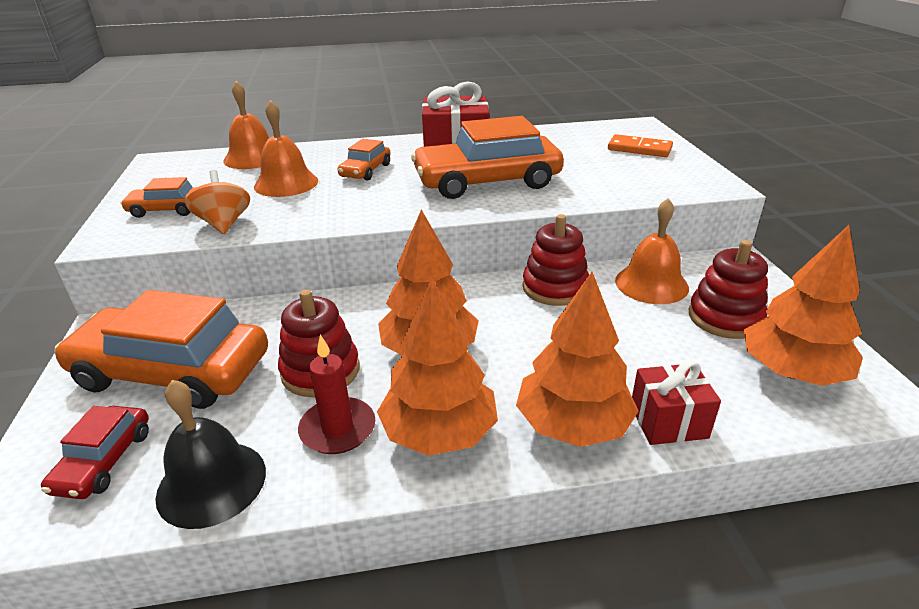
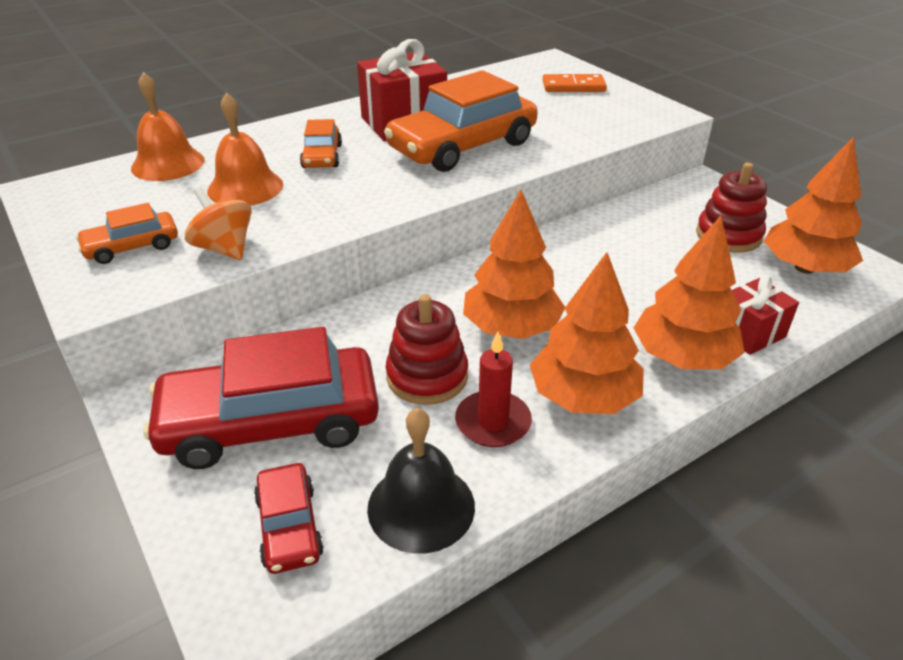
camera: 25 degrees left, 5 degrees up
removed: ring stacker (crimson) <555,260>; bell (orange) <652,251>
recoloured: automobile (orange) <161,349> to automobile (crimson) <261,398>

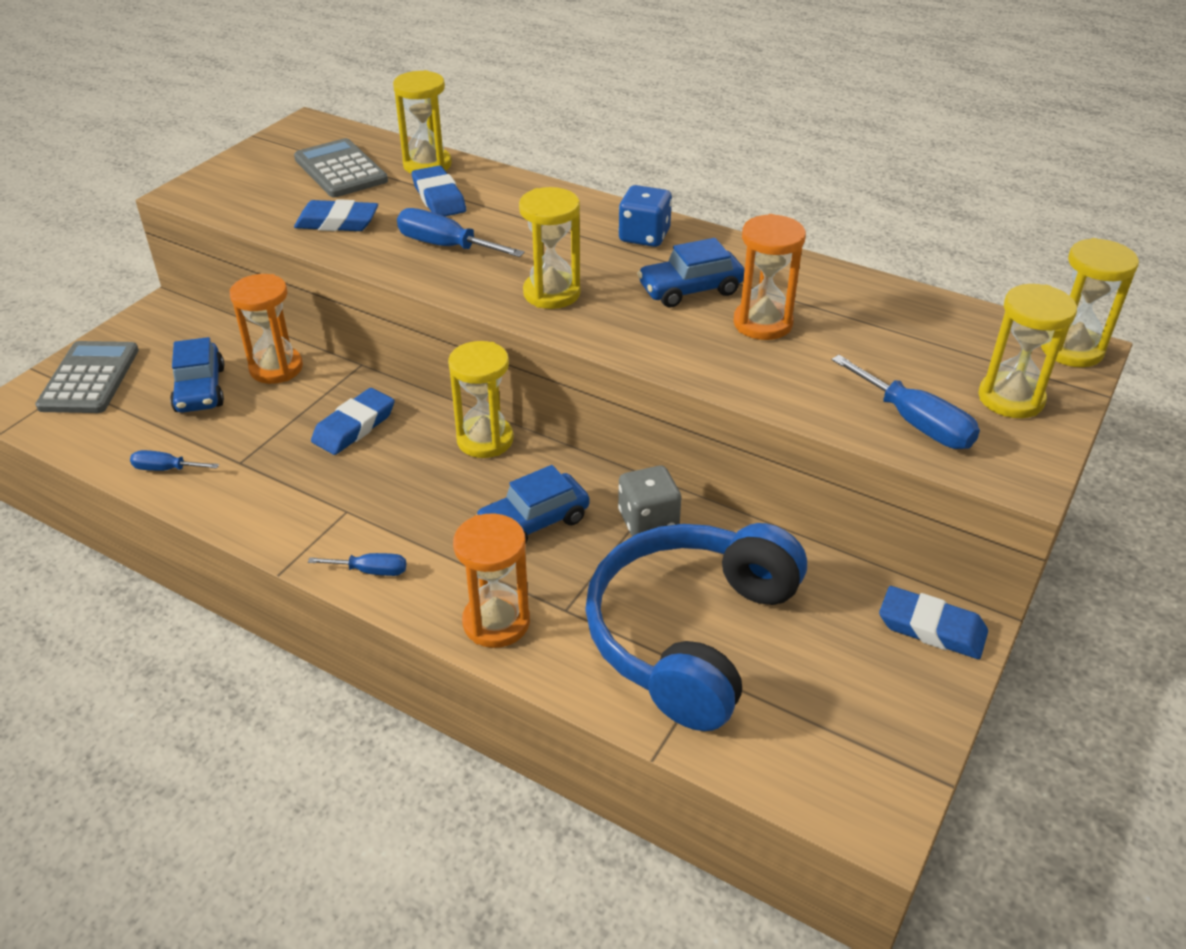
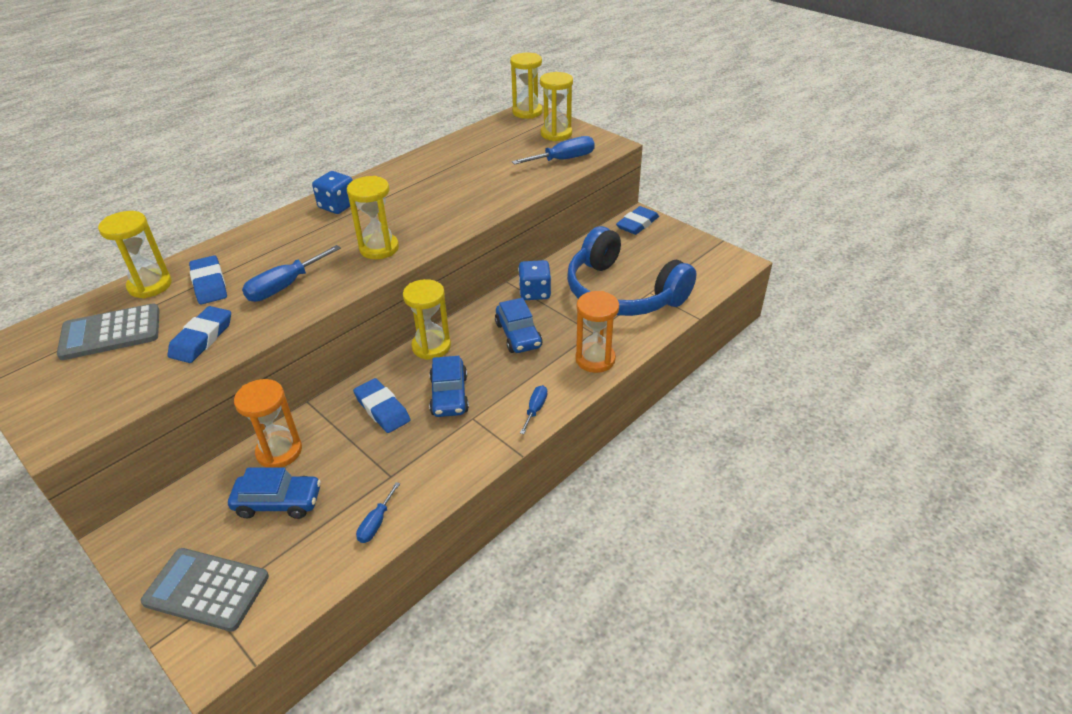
camera: 75 degrees left, 0 degrees up
removed: sandglass (orange) <769,277>
moved: automobile (cobalt) <691,272> to <449,386>
recoloured: game die (grey) <649,501> to game die (cobalt) <534,280>
turned: pencil eraser (cobalt) <439,191> = <208,280> 75 degrees clockwise

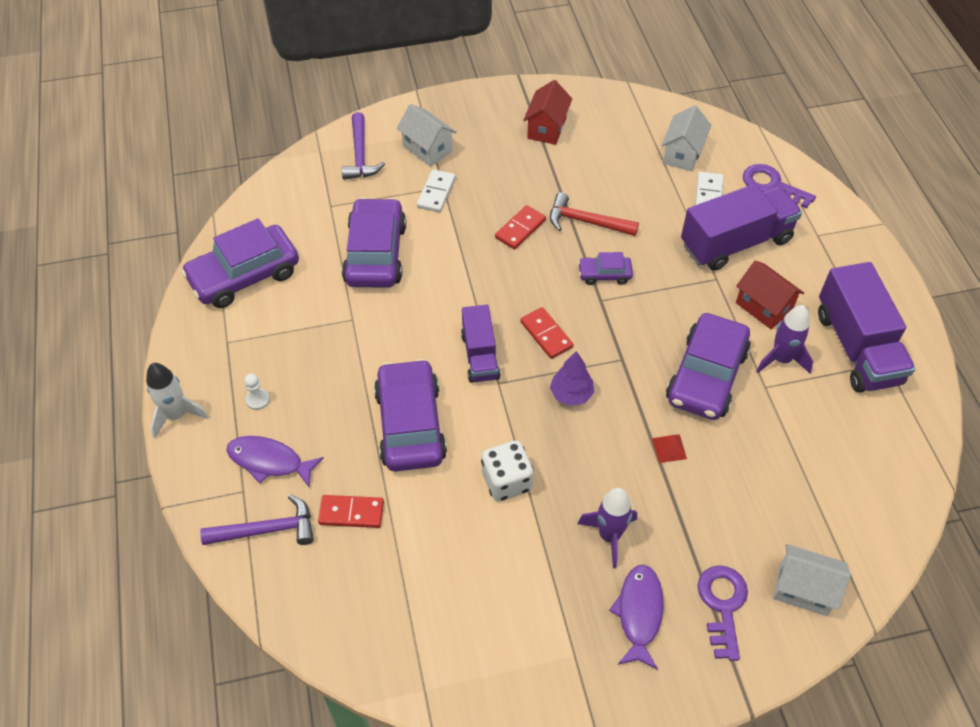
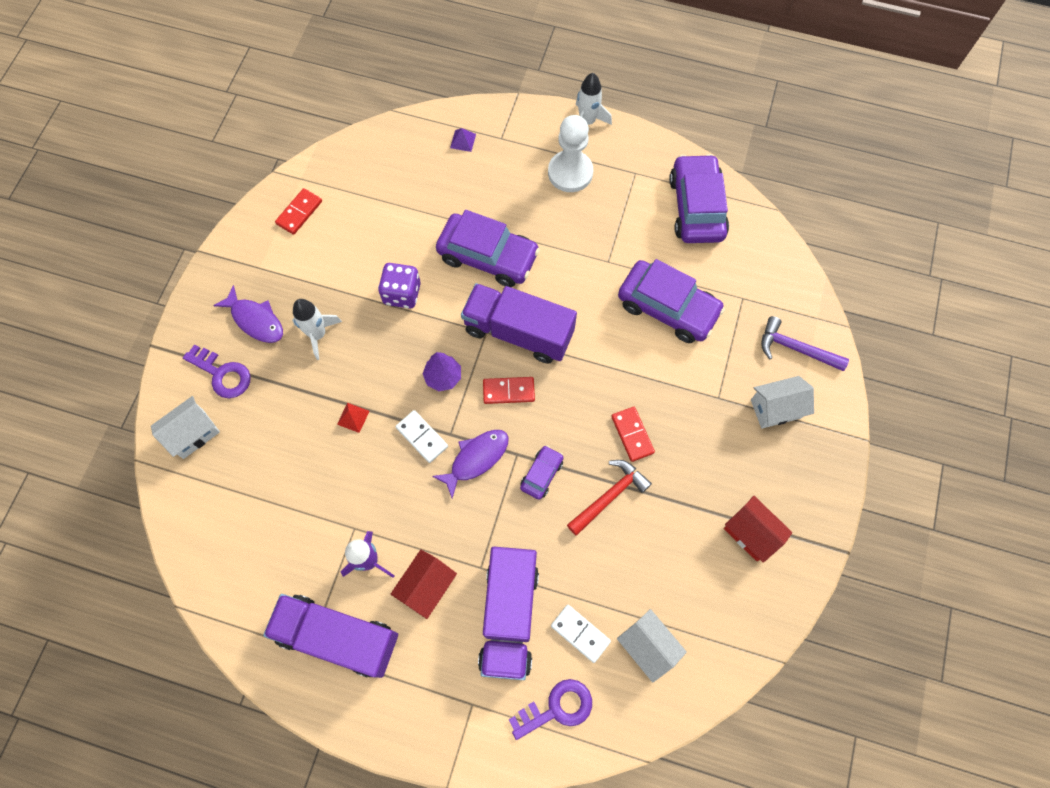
camera: 120 degrees right, 15 degrees up
removed: automobile (violet) <708,366>
moved: fish figure (violet) <275,462> to <470,464>; domino (crimson) <351,511> to <298,211>; domino (snow-white) <436,190> to <422,436>
replaced: carpenter's hammer (violet) <257,519> to pyramid (violet) <463,140>
recoloured: game die (snow-white) <507,471> to game die (violet) <399,286>; toy rocket (violet) <607,528> to toy rocket (snow-white) <317,329>
turned: house (crimson) <770,294> = <424,584> 45 degrees counterclockwise
resized: chess pawn (snow-white) <257,392> = <570,153> x2.42; truck (violet) <480,344> = <519,323> x1.65

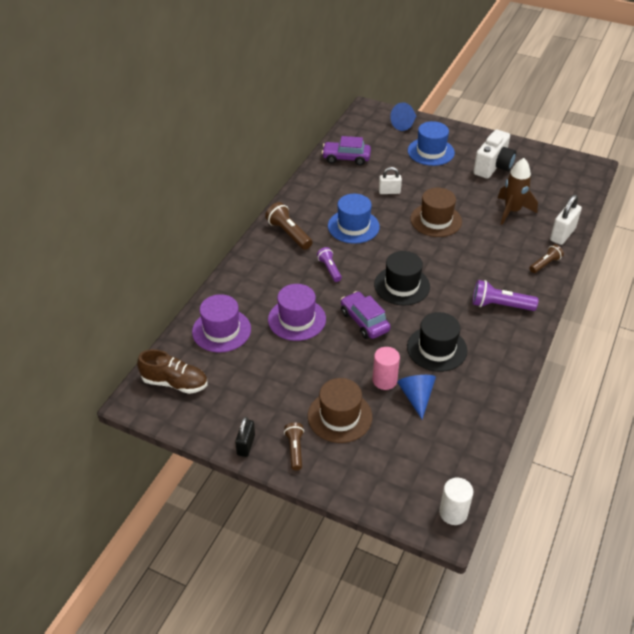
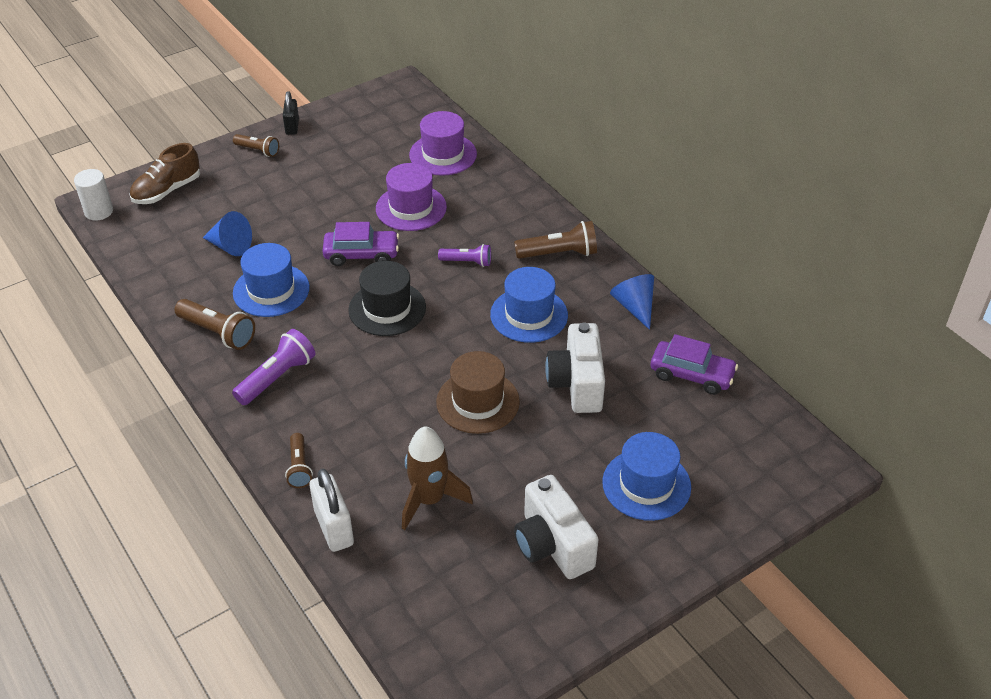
camera: 120 degrees right, 0 degrees up
removed: tall hat (brown) <340,410>; cylinder shape (pink) <386,368>
added: pocket torch (brown) <214,324>
moved: sneaker (brown) <172,371> to <164,173>; cone shape (cobalt) <403,116> to <632,302>
replaced: small lock (snow-white) <390,180> to compact camera (snow-white) <575,368>
recoloured: tall hat (ebony) <437,342> to tall hat (cobalt) <271,280>
turned: small lock (ebony) <245,437> = <291,113> 45 degrees clockwise; automobile (violet) <346,150> = <694,364> 75 degrees clockwise

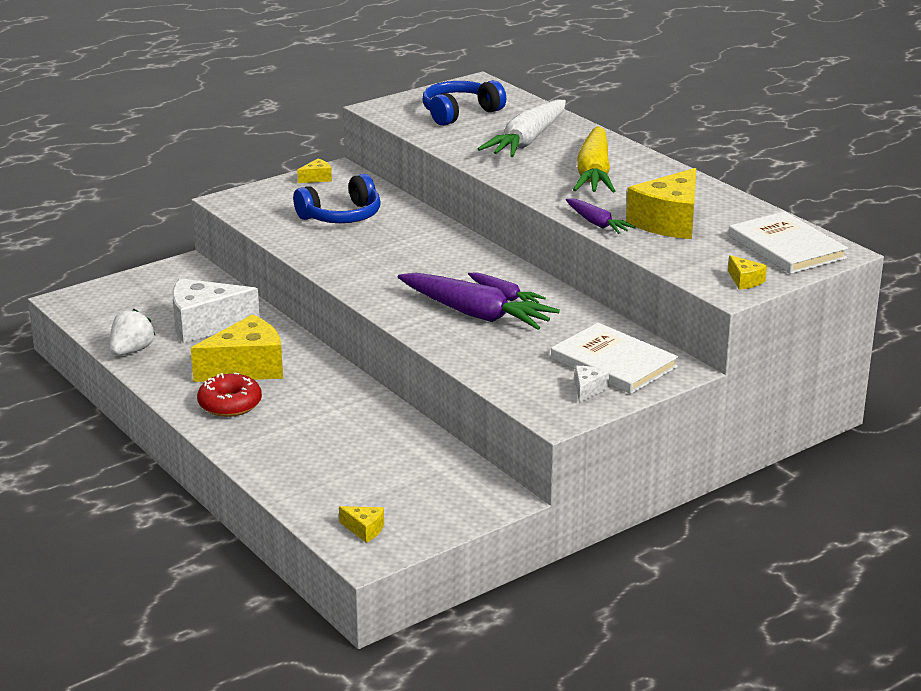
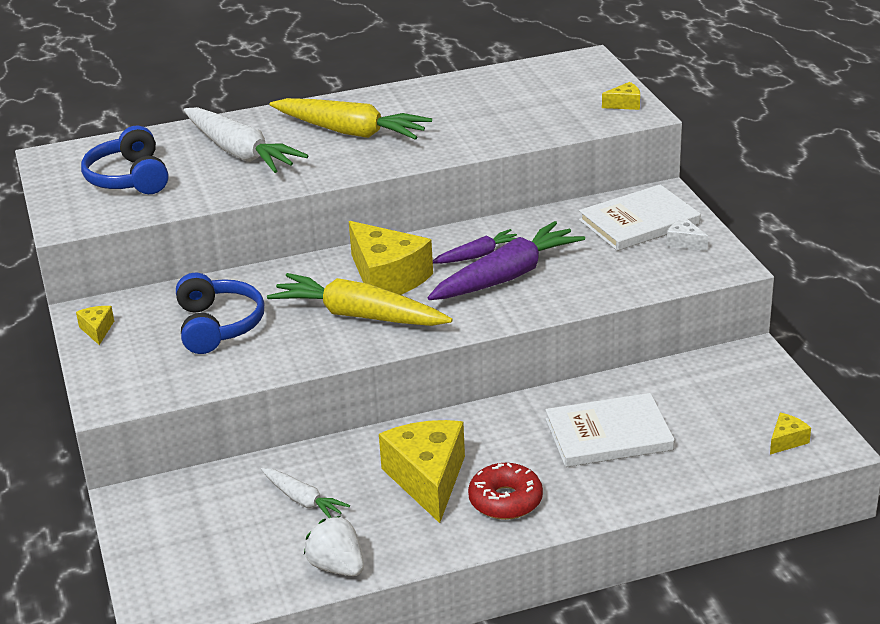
camera: 70 degrees left, 5 degrees up
removed: carrot (violet) <601,216>
added: carrot (golden) <360,299>
moved: cheese (golden) <661,203> to <391,258>; hardcover (snow-white) <788,242> to <610,430>
replaced: cheese (snow-white) <216,310> to carrot (snow-white) <305,493>

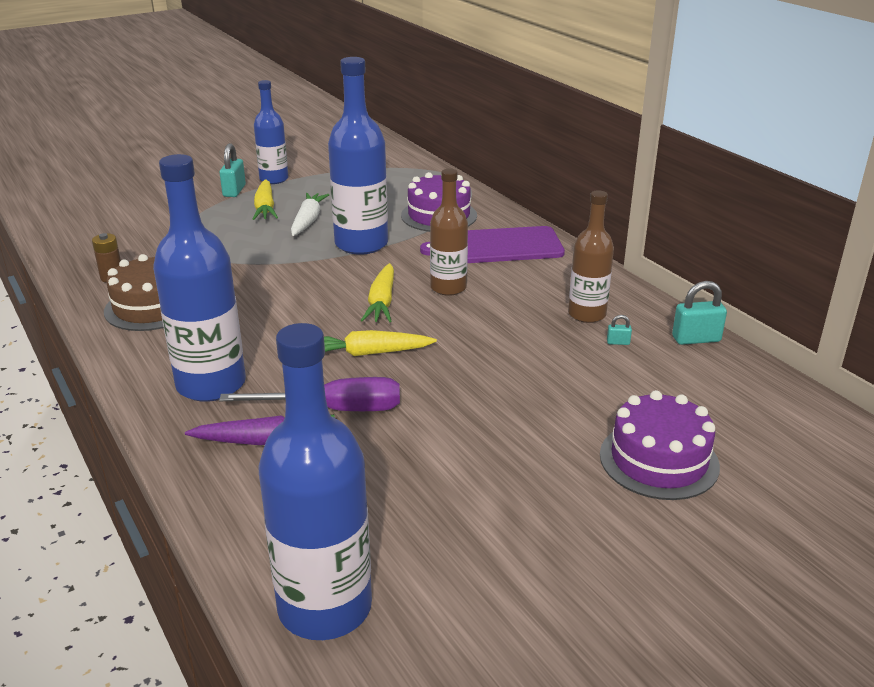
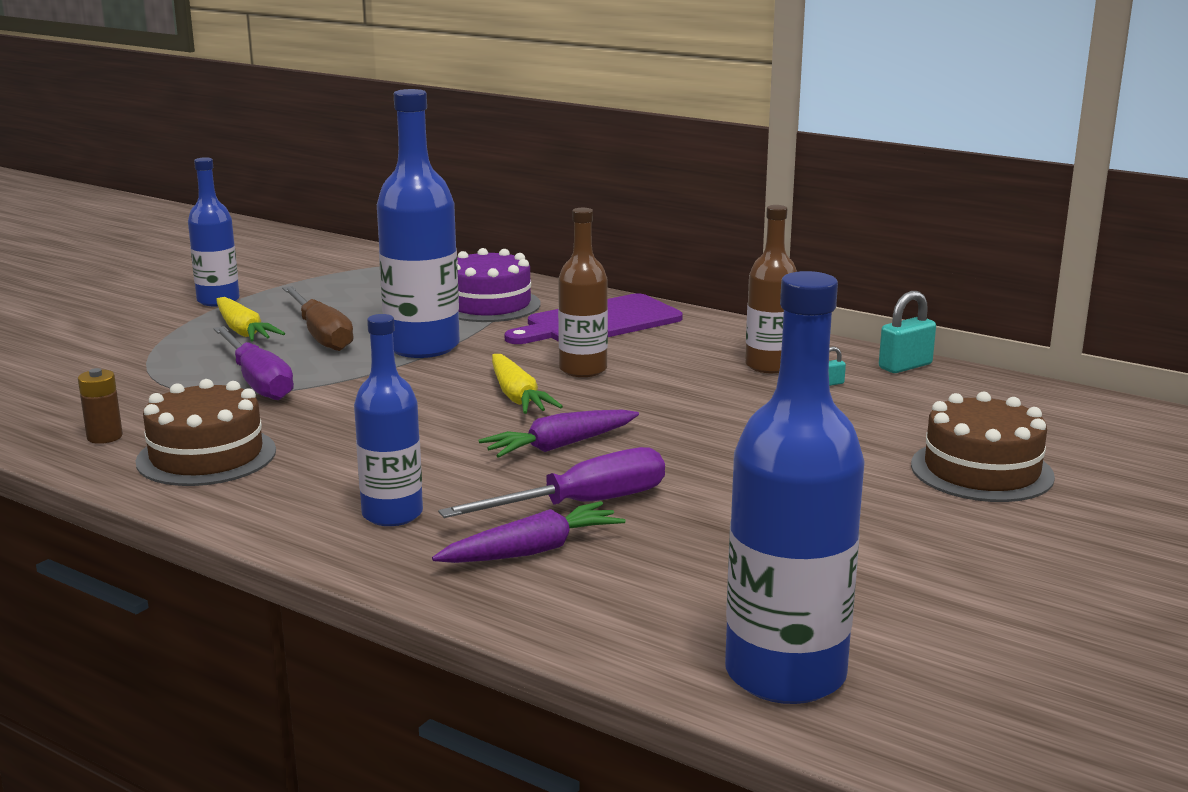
camera: 25 degrees left, 10 degrees down
removed: small lock (aqua) <233,170>
added: hand screwdriver (violet) <254,363>
replaced: carrot (snow-white) <310,214> to hand screwdriver (brown) <318,318>
recoloured: carrot (golden) <380,343> to carrot (violet) <559,434>; cake (violet) <660,445> to cake (brown) <983,447>
resized: drink bottle (cobalt) <199,278> = <388,420> x0.62

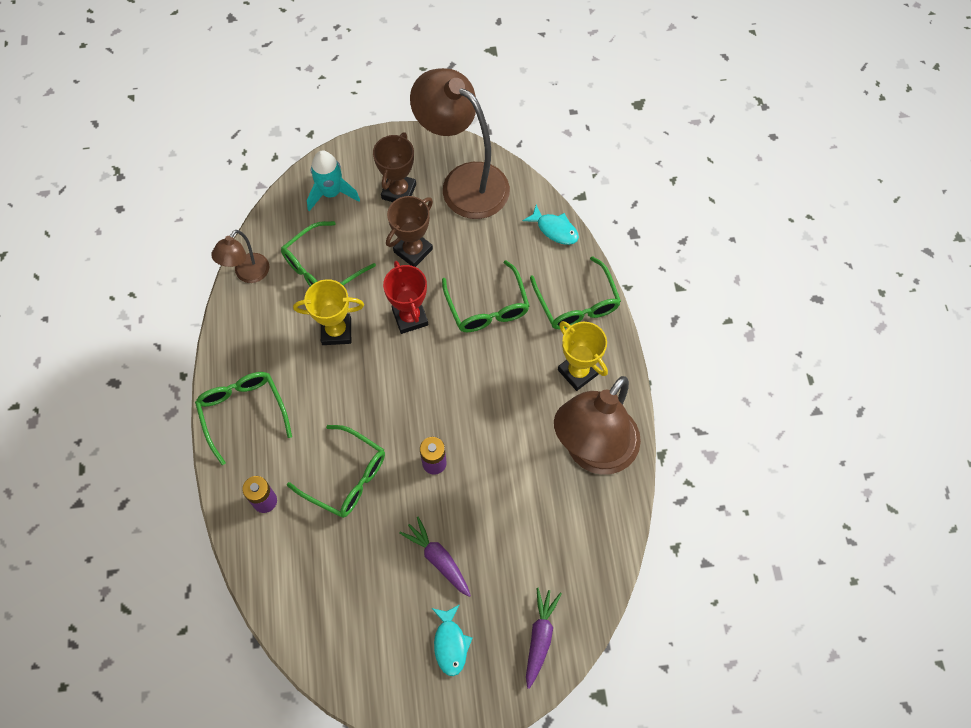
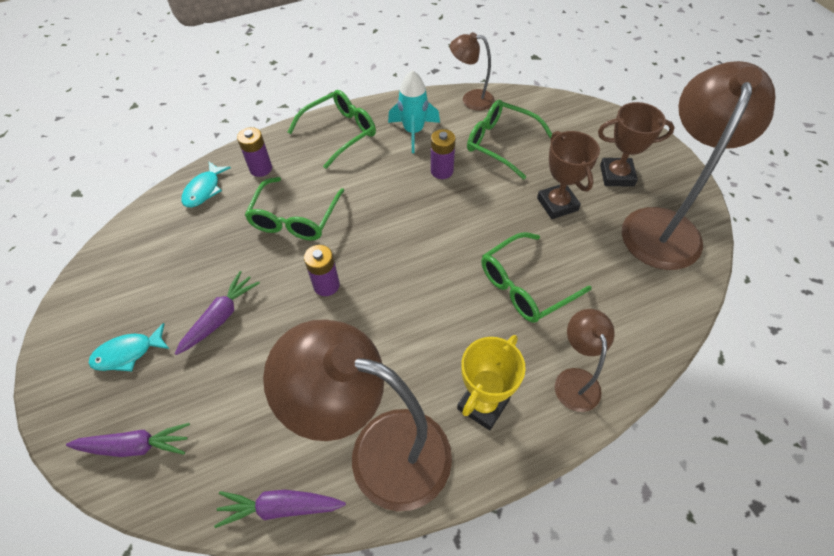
camera: 75 degrees right, 10 degrees down
removed: prize cup (crimson) <405,297>
added: carrot (violet) <280,509>
moved: toy rocket (aqua) <333,181> to <414,111>; fish figure (aqua) <550,224> to <206,184>
replaced: prize cup (golden) <328,312> to power cell (violet) <443,154>; eyeglasses (green) <575,292> to desk lamp (brown) <585,360>
turned: prize cup (brown) <409,231> = <568,175> 45 degrees clockwise

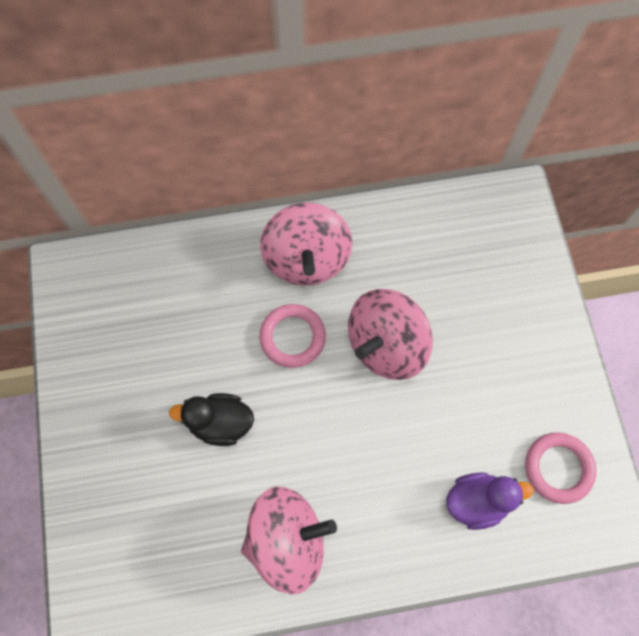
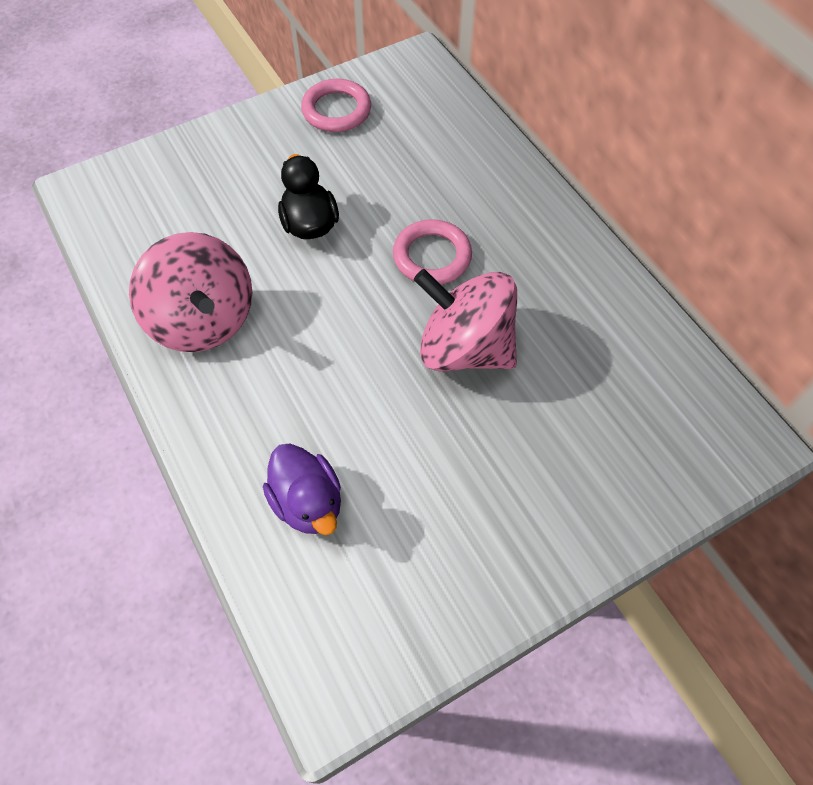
camera: 70 degrees right, 10 degrees down
removed: whirligig (pink) <306,244>
moved: hoop (pink) <560,468> to <336,105>

